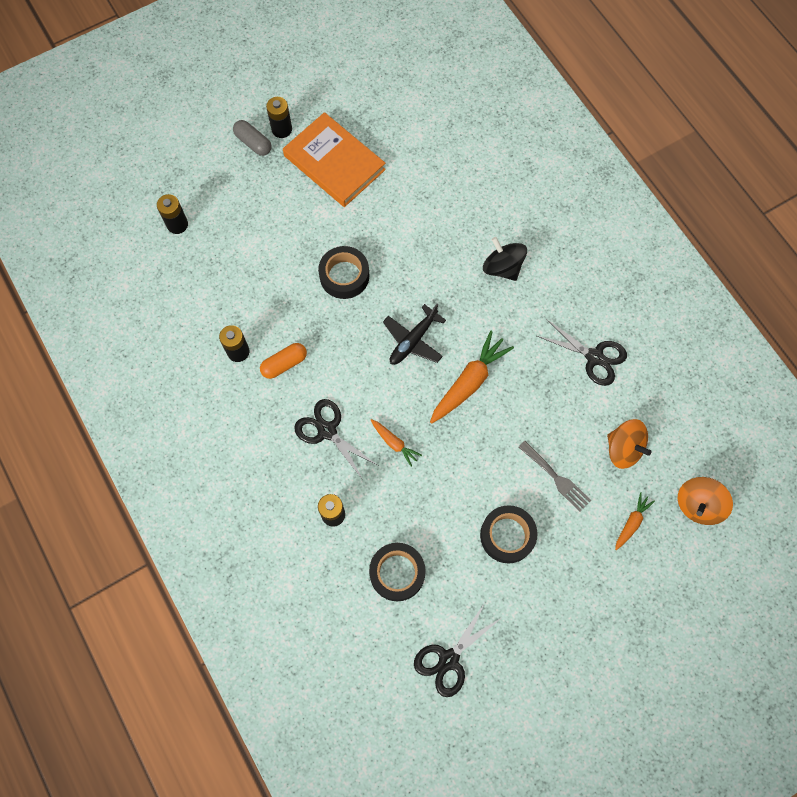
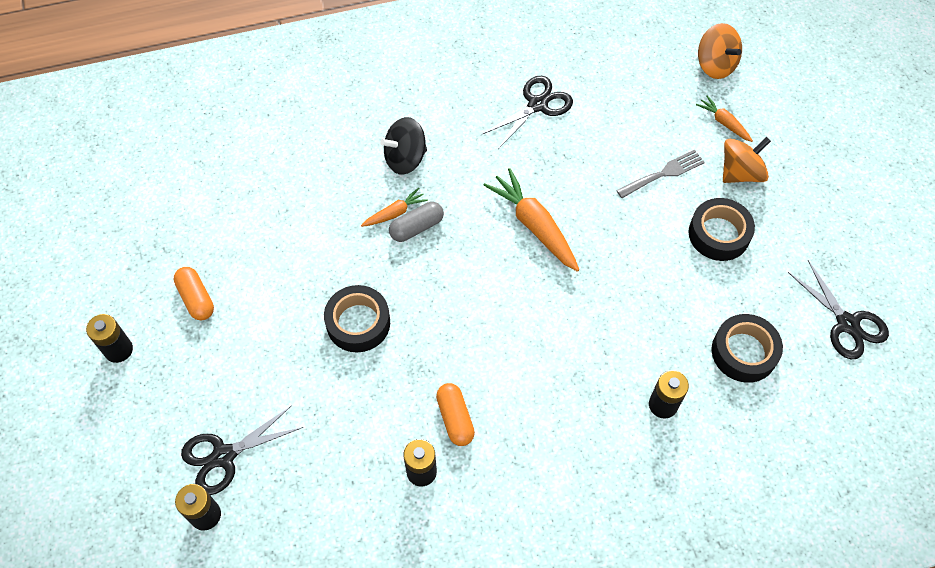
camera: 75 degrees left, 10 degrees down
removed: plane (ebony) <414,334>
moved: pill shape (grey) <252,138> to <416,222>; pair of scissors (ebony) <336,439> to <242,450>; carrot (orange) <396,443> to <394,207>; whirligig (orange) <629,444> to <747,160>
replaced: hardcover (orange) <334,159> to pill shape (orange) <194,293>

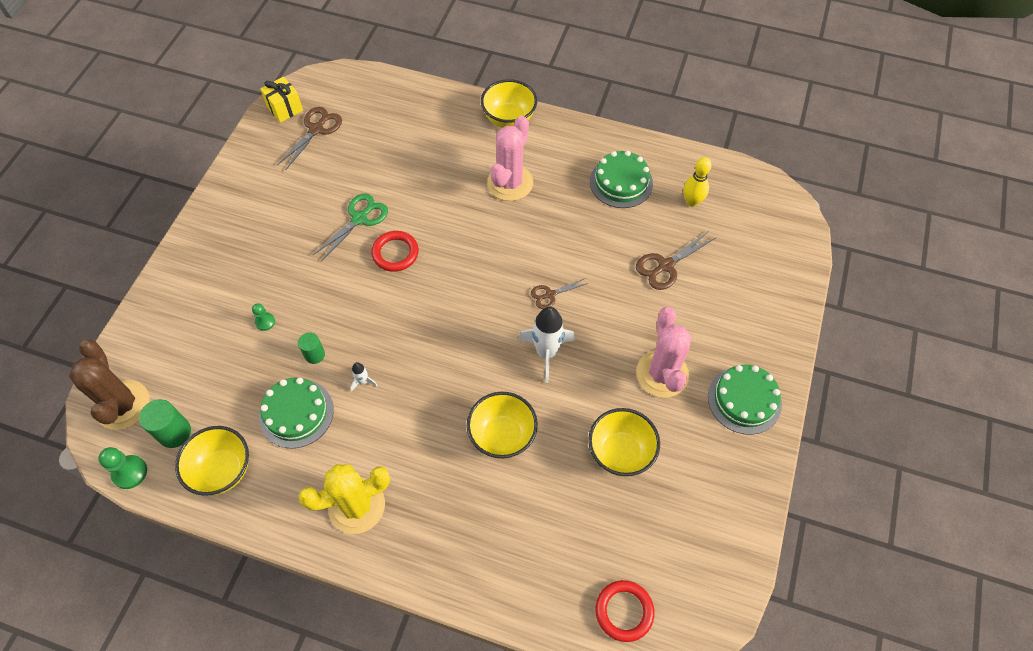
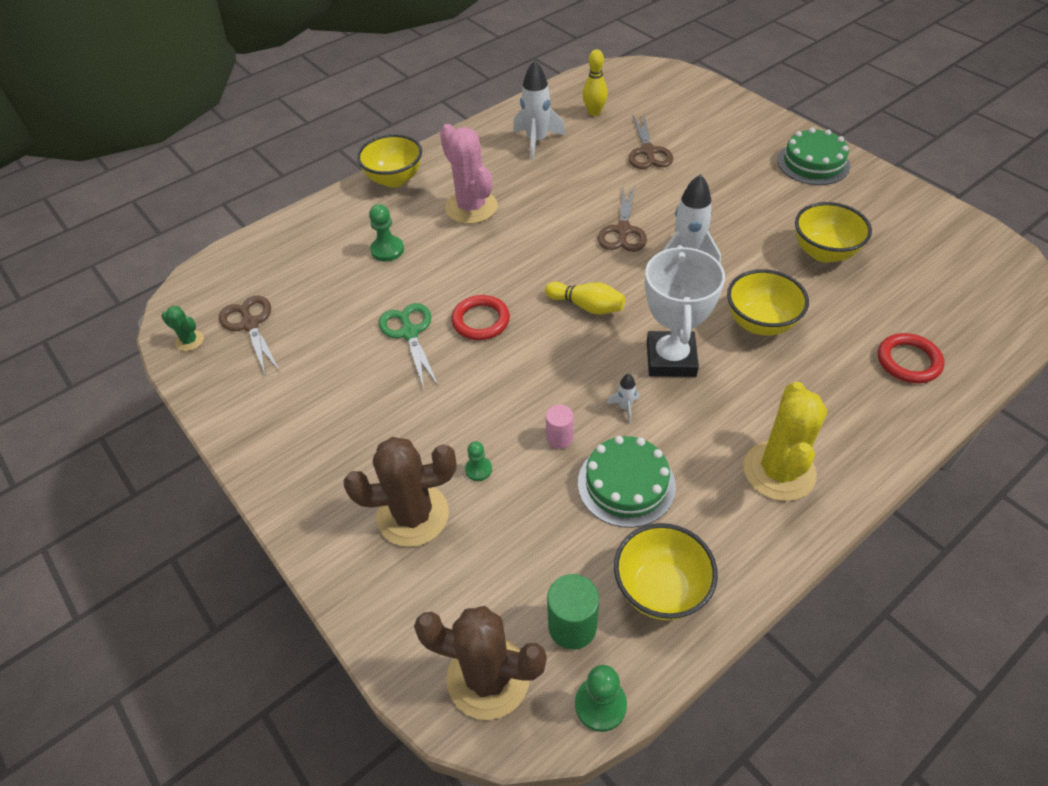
camera: 55 degrees left, 10 degrees down
removed: prickly plant (pink) <664,352>
added: prickly plant (brown) <400,492>; chess pawn (green) <386,233>; skittle (golden) <585,298>; prize cup (snow-white) <685,311>
moved: hoop (crimson) <624,611> to <911,358>
replaced: wrapped gift (golden) <281,99> to prickly plant (green) <182,328>; cake (green) <621,179> to toy rocket (snow-white) <539,110>
recoloured: cylinder shape (green) <311,348> to cylinder shape (pink) <560,427>
resized: pair of scissors (brown) <559,293> = <622,218> x1.59

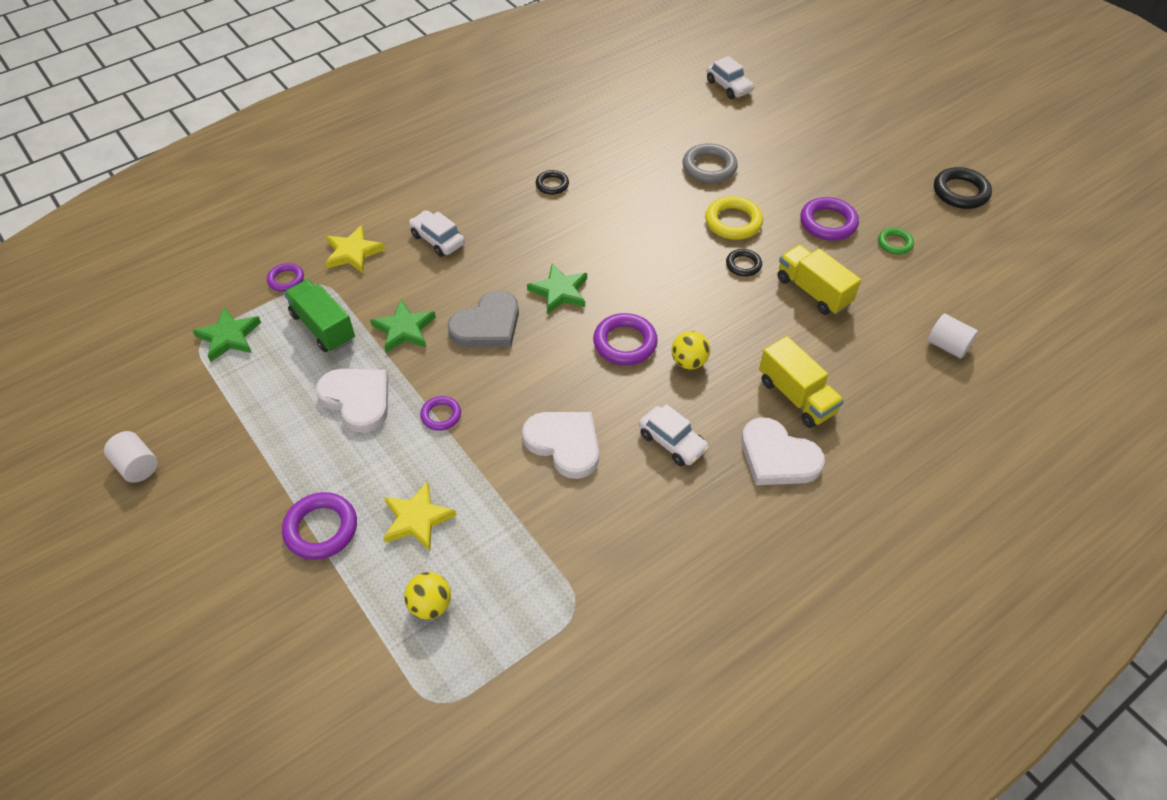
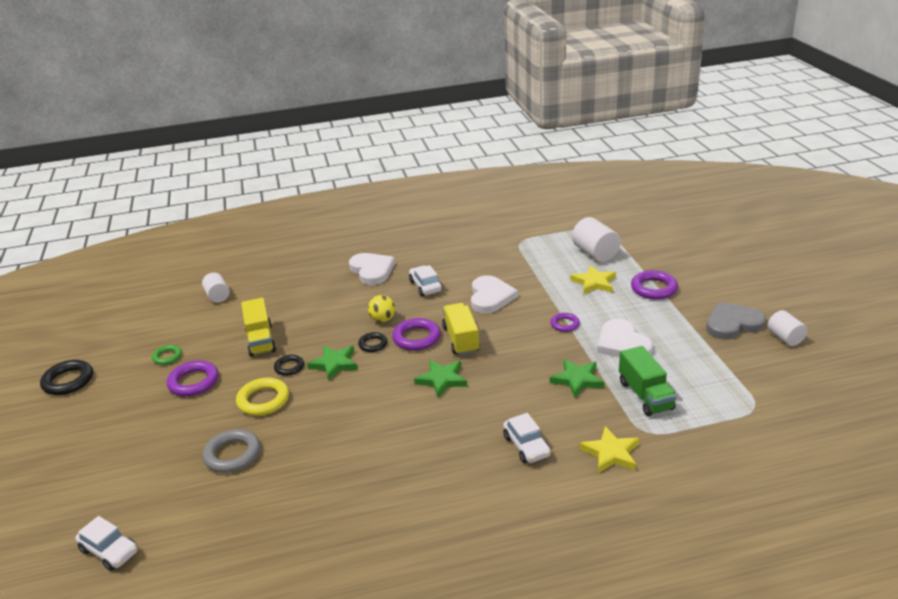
camera: 155 degrees left, 20 degrees down
removed: hoop (violet) <285,277>
moved: five-pointed star (green) <227,334> to <332,363>; heart shape (grey) <483,319> to <736,321>; hoop (ebony) <552,182> to <372,342>; truck (golden) <801,382> to <461,329>
replaced: sphere (golden) <427,595> to cylinder shape (snow-white) <596,239>
turned: heart shape (snow-white) <560,445> = <494,294> 150 degrees counterclockwise; automobile (snow-white) <730,77> = <107,543> 135 degrees clockwise

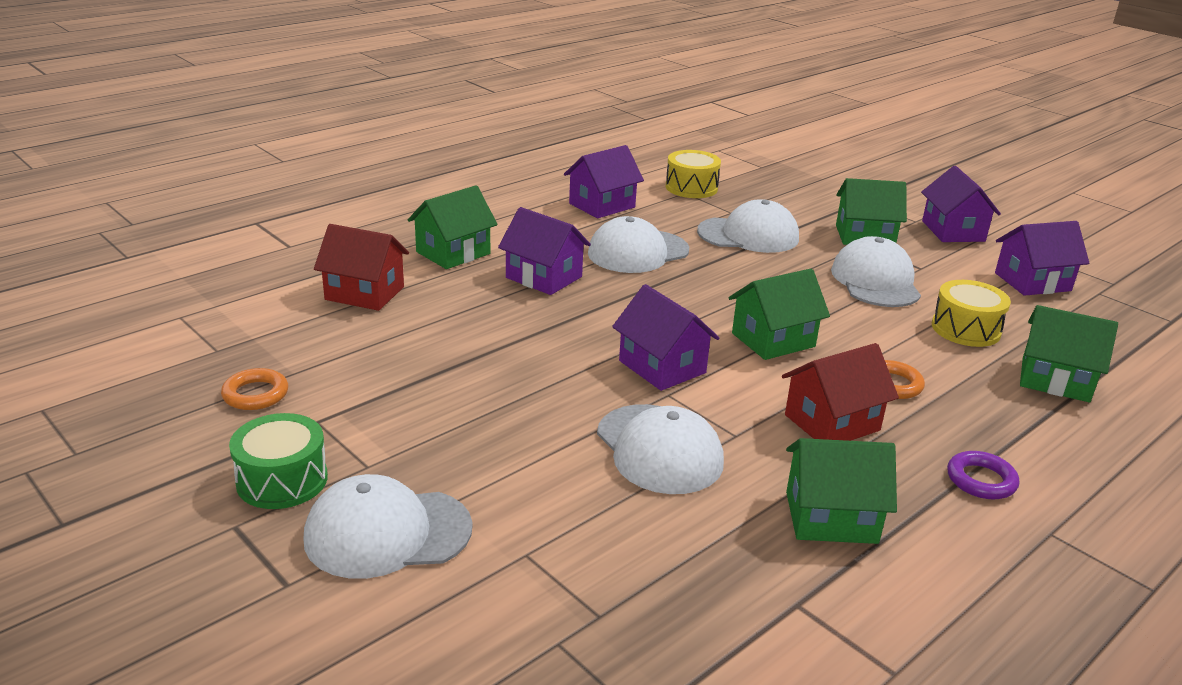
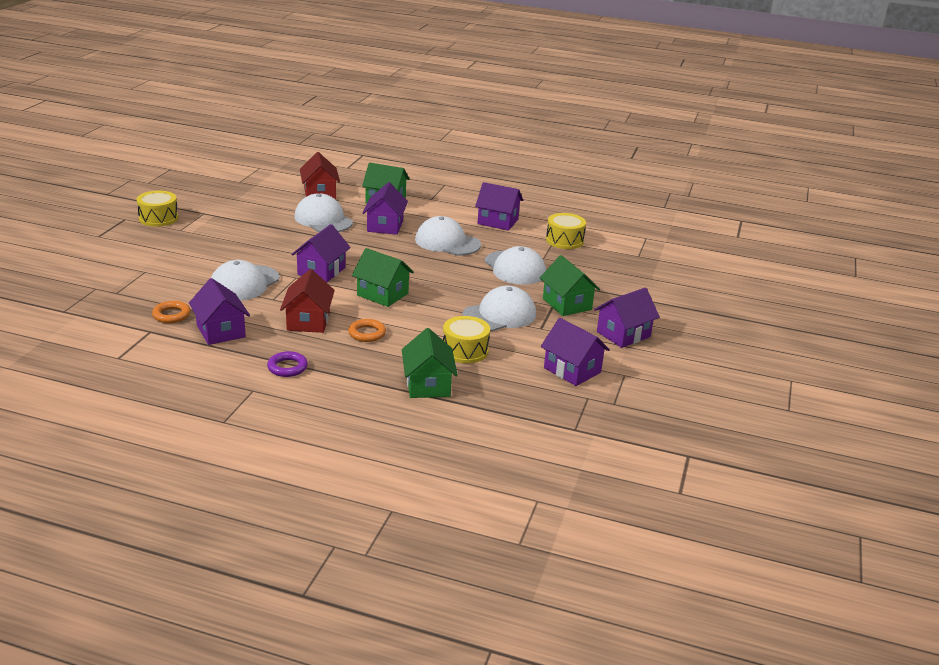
camera: 60 degrees right, 0 degrees up
moved: hoop (orange) <254,389> to <171,312>; cap (snow-white) <388,526> to <323,212>
recoloured: toy drum (green) <278,461> to toy drum (golden) <158,209>; house (green) <841,491> to house (violet) <219,311>
turned: house (crimson) <840,392> = <307,301> 60 degrees clockwise

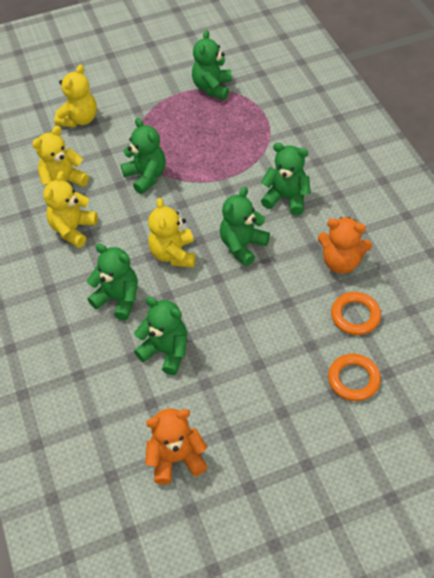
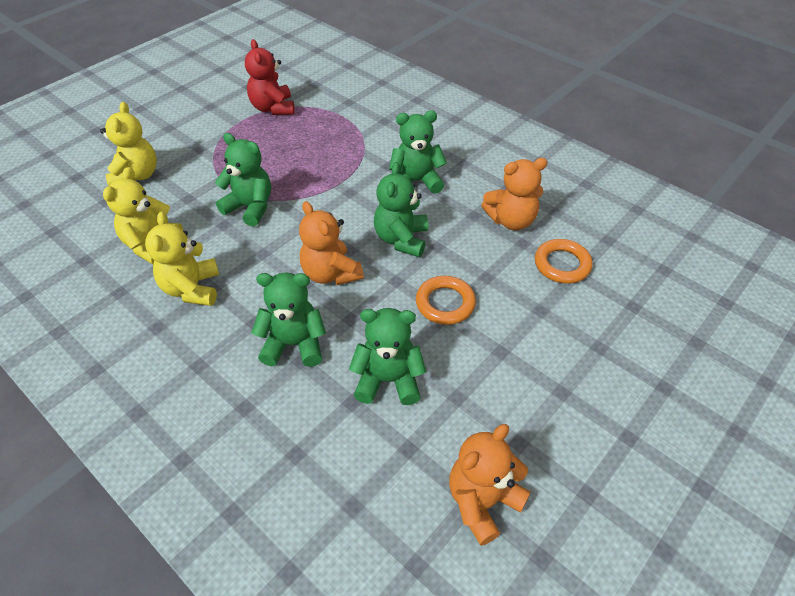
camera: 30 degrees left, 5 degrees down
moved: hoop (orange) <354,377> to <446,300>
recoloured: stuffed bear (golden) <172,233> to stuffed bear (orange) <331,243>; stuffed bear (green) <212,65> to stuffed bear (crimson) <270,77>

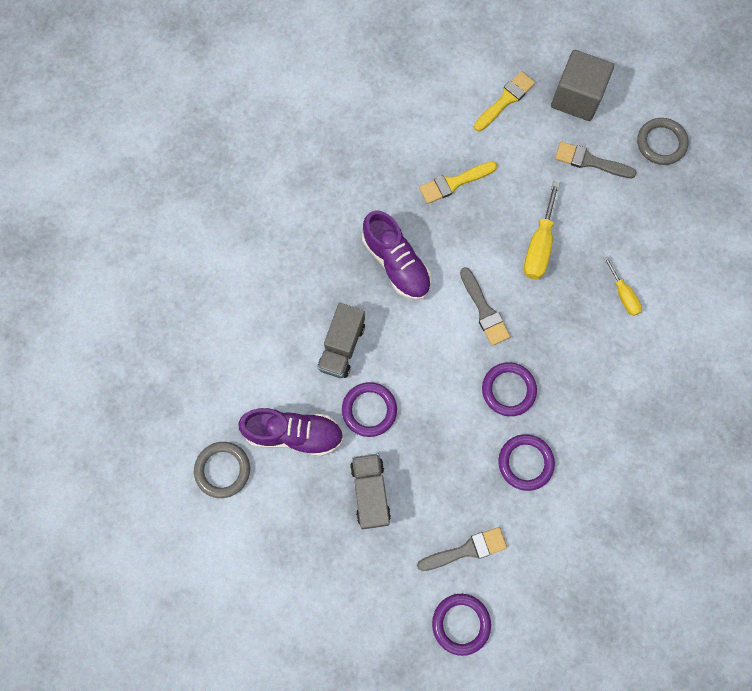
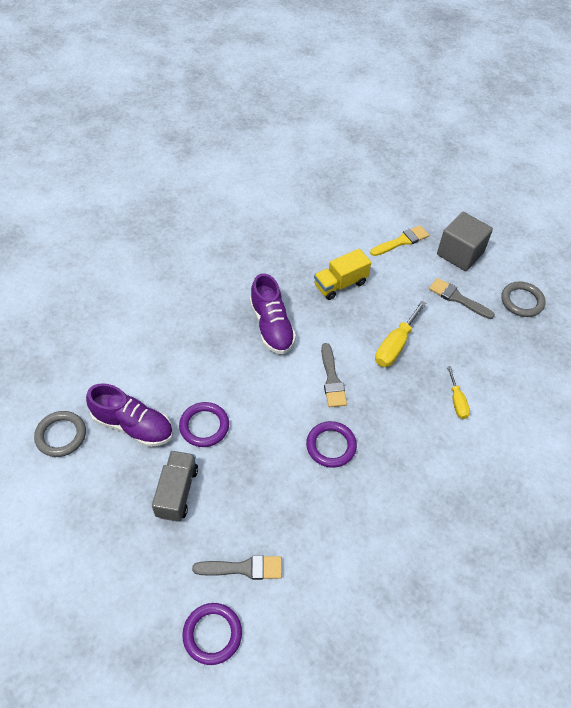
camera: 15 degrees right, 20 degrees down
removed: truck (grey) <341,340>; hoop (violet) <526,462>
replaced: paintbrush (golden) <458,182> to truck (golden) <342,274>

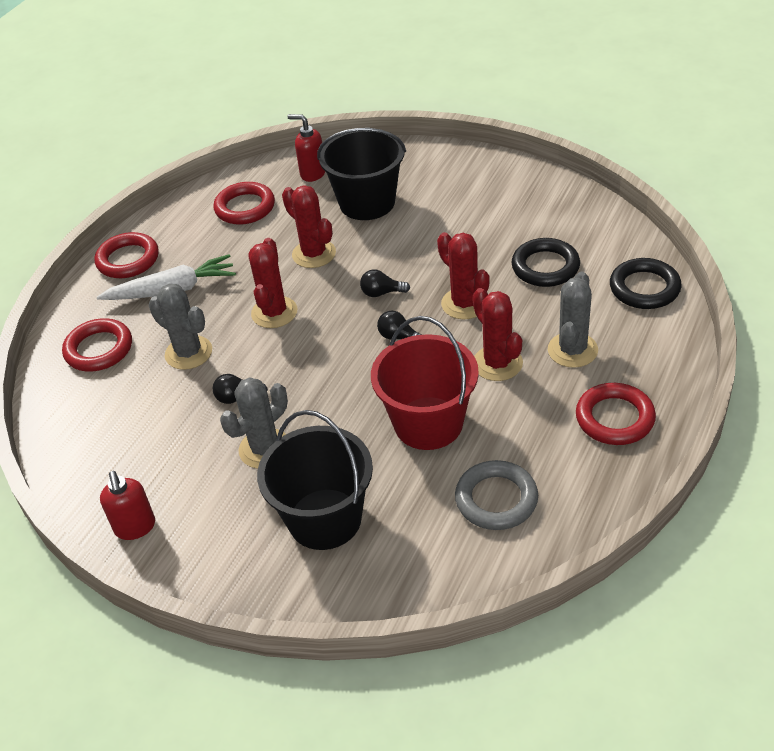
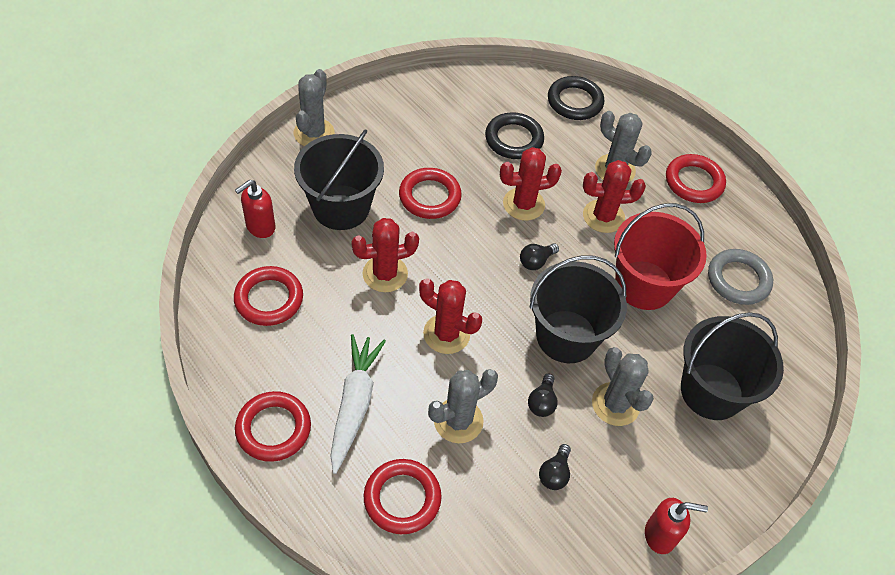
camera: 75 degrees left, 10 degrees up
added: prickly plant (grey) <314,107>; hoop (crimson) <430,193>; pail (ebony) <578,309>
moved: light bulb (ebony) <385,283> to <555,467>

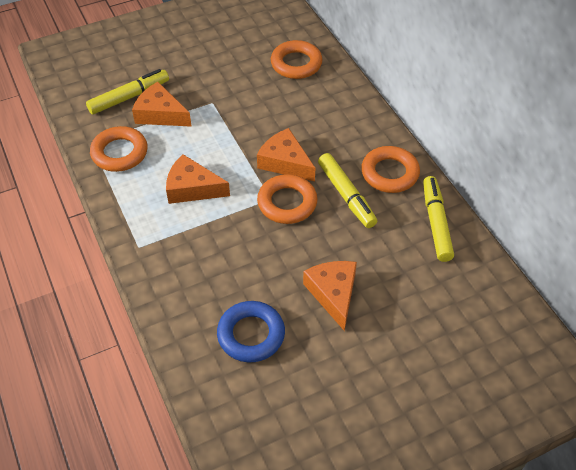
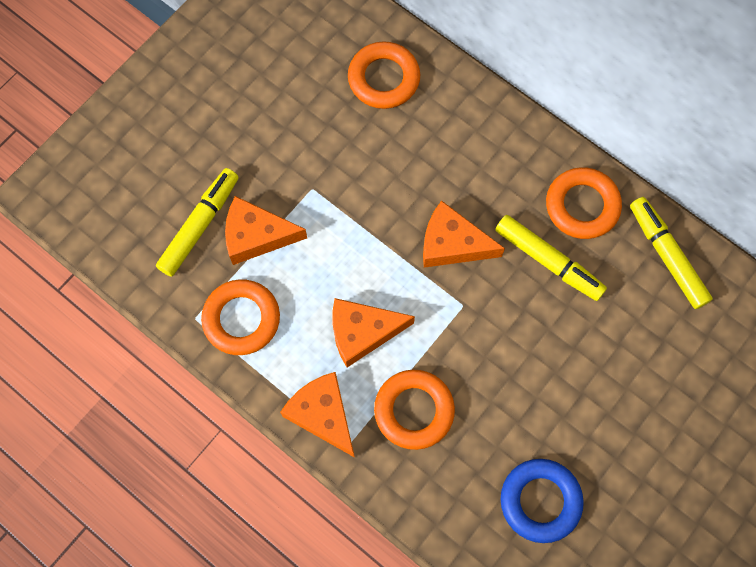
camera: 25 degrees left, 20 degrees up
moved: hoop (orange) <287,199> to <414,410>; cheese (orange) <330,296> to <317,415>

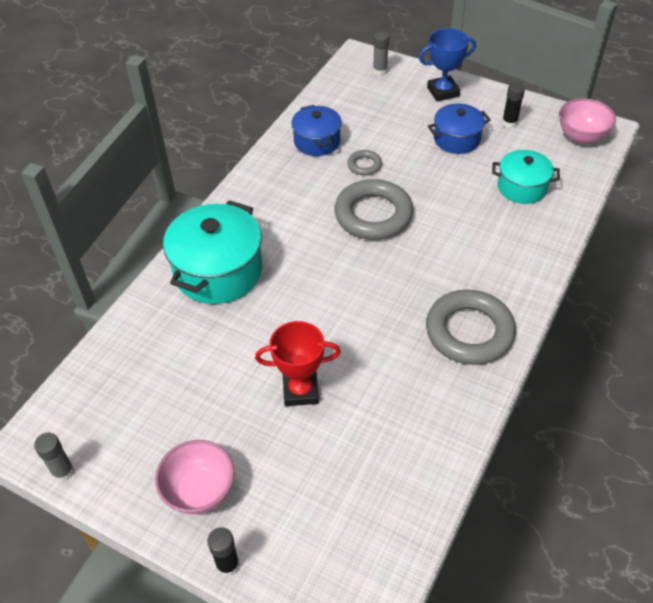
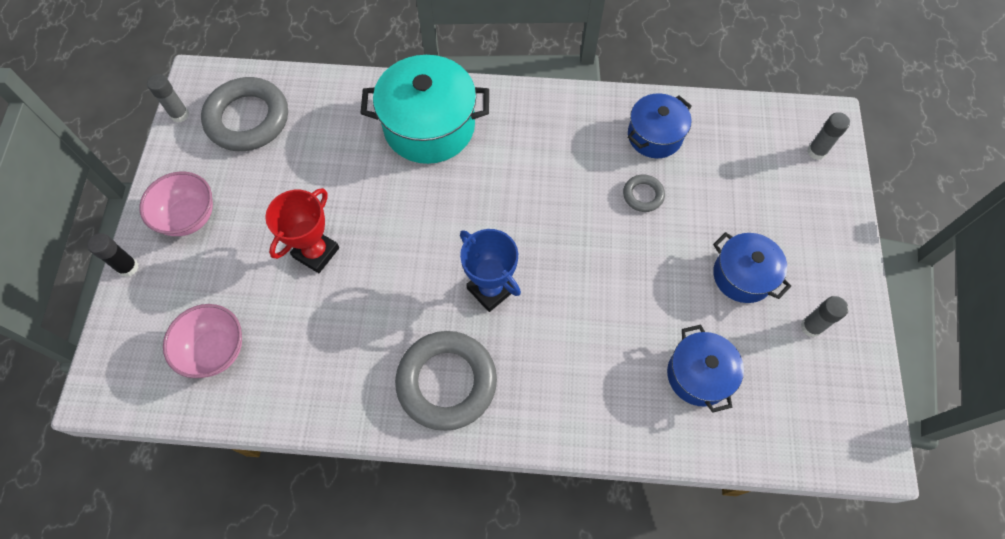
camera: 65 degrees right, 15 degrees up
moved: hoop (grey) <373,209> to <244,114>; prize cup (cobalt) <447,64> to <490,270>; bowl (pink) <587,121> to <202,341>
recoloured: pot (aqua) <526,177> to pot (cobalt) <705,369>; glue (ebony) <513,105> to glue (grey) <825,317>
turned: prize cup (crimson) <298,363> = <302,230> 60 degrees clockwise

